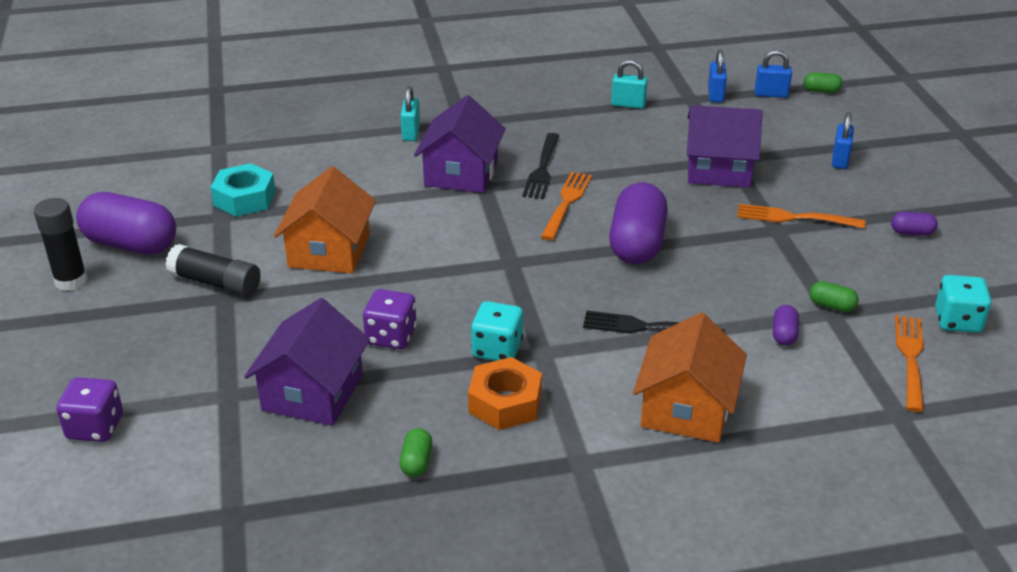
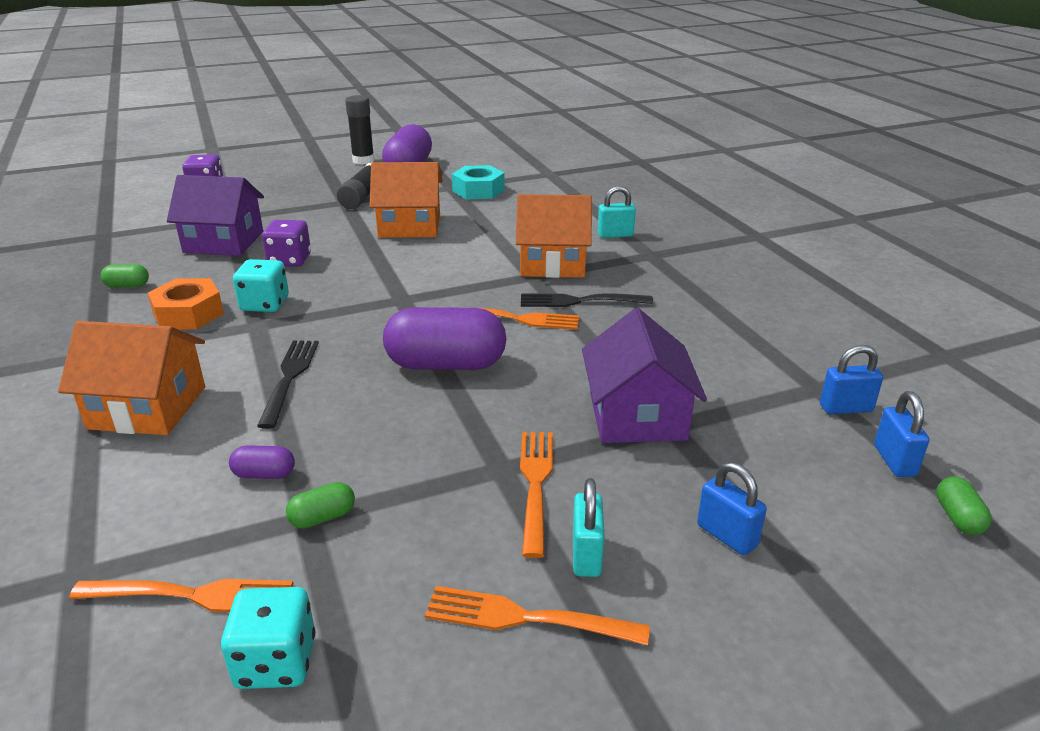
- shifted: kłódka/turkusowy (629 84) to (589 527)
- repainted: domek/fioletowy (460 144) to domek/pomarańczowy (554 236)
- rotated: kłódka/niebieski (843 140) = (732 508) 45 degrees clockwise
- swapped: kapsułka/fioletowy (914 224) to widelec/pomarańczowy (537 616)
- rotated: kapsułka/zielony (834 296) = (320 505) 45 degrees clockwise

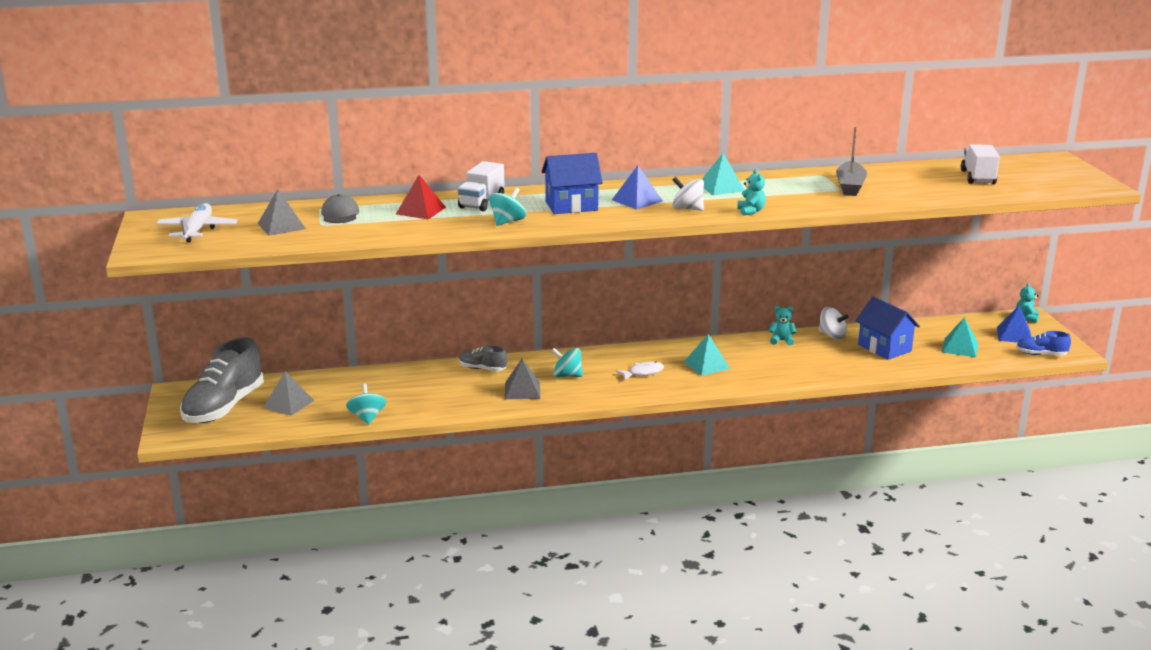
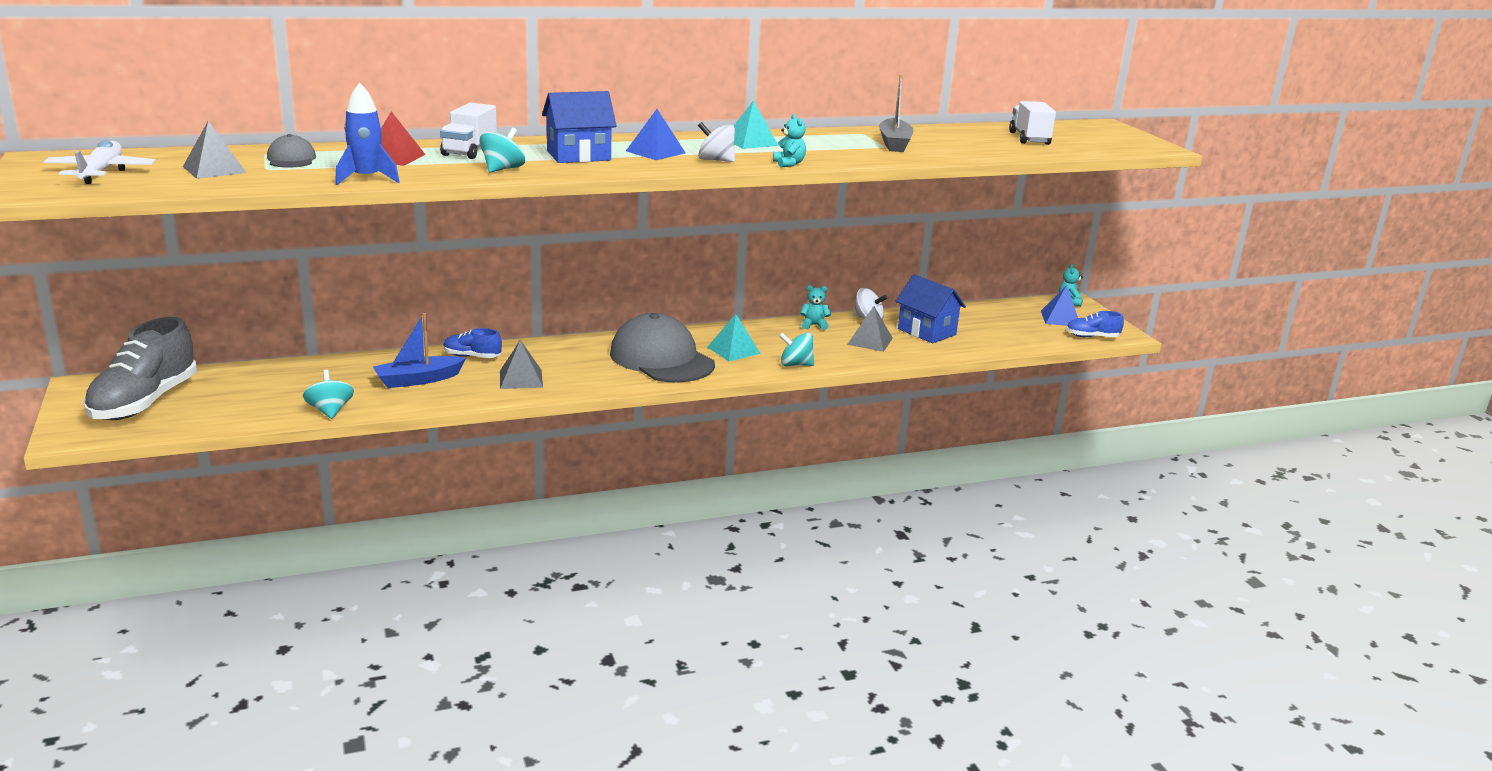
- gone: piramida/turkusowy (960 337)
- repainted: but/szary (483 358) to but/niebieski (472 343)
- shifted: bączek/turkusowy (567 362) to (796 349)
- swapped: ryba/biały (640 370) to czapka/szary (662 348)
- shifted: piramida/szary (289 393) to (870 329)
- new: rakieta/niebieski (367 133)
- new: łódka/niebieski (419 350)

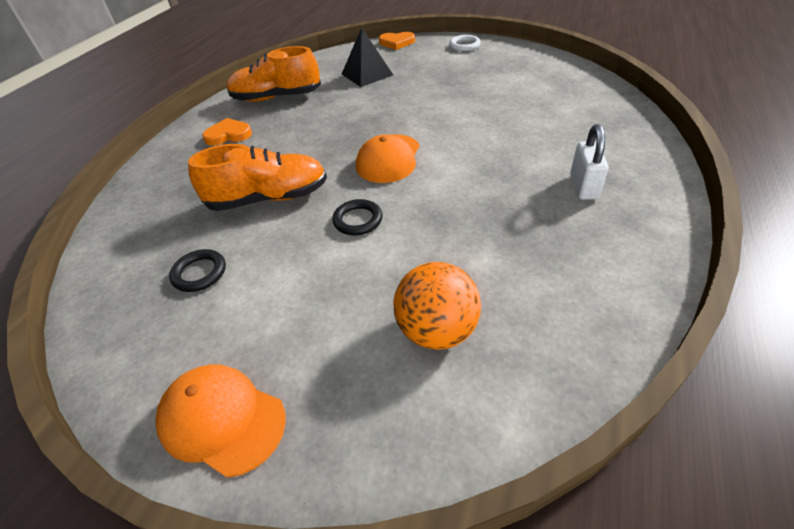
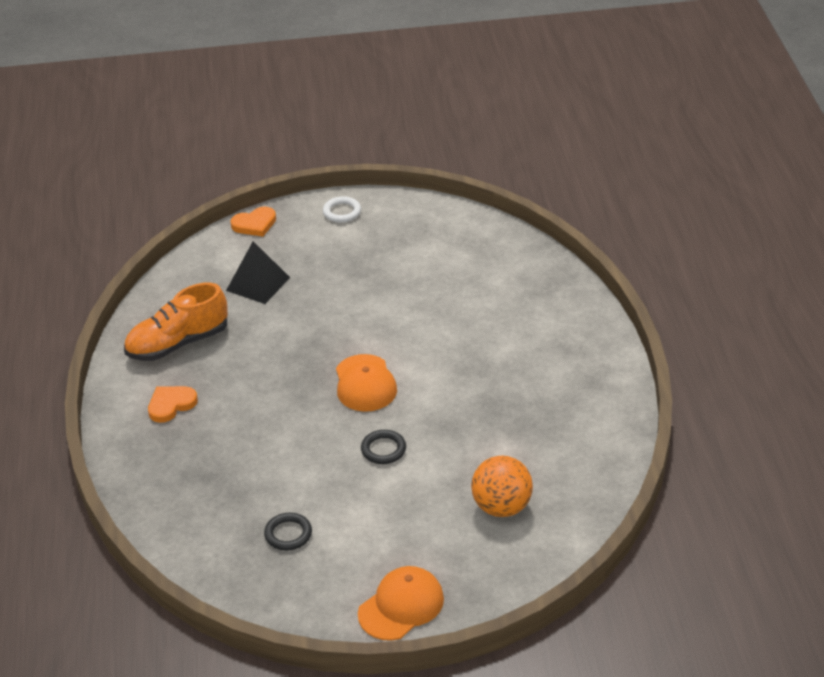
- gone: kłódka/biały (589 162)
- gone: but/pomarańczowy (257 177)
- rotated: czapka/pomarańczowy (221 421) = (401 603) 135 degrees clockwise

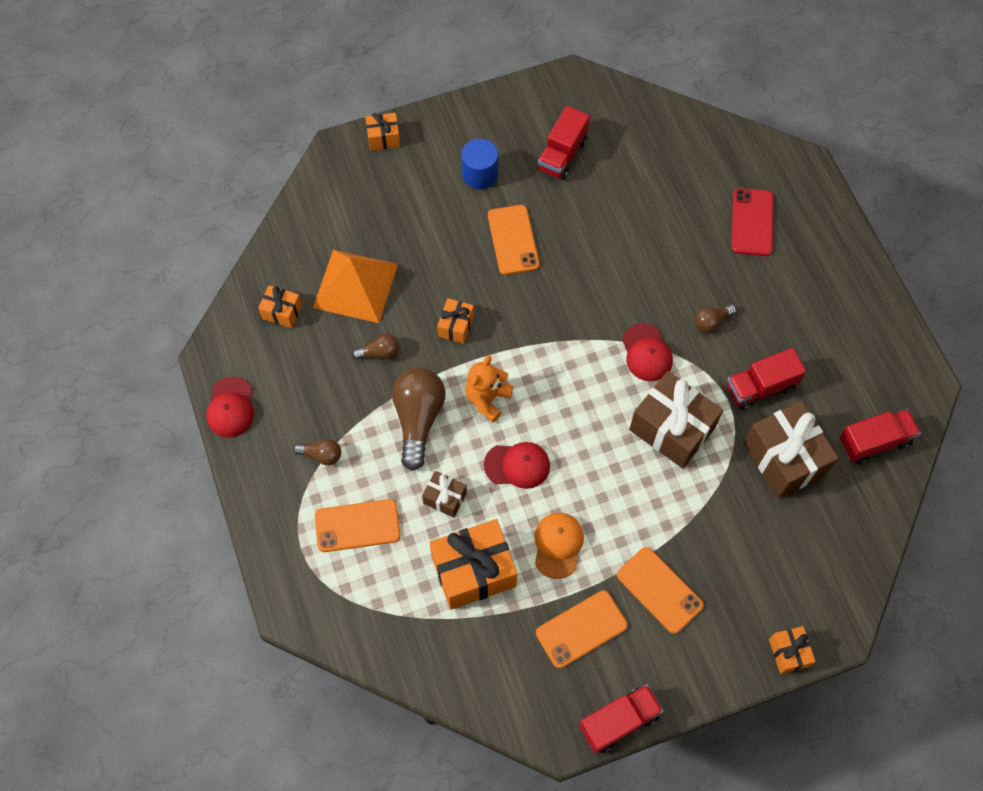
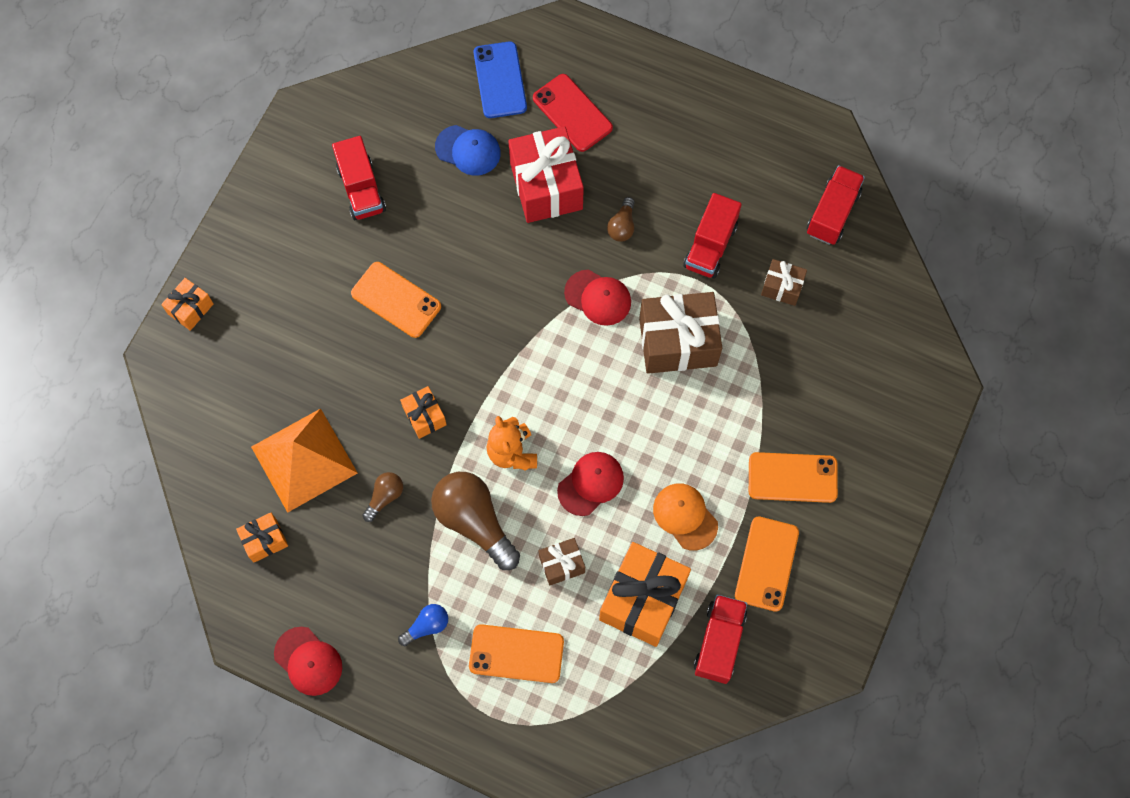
- gone: walec/niebieski (479 164)
- scaled: prezent/brązowy (791 450) = (784 282) x0.51
- repainted: żarówka/brązowy (317 452) to żarówka/niebieski (423 625)
- rotated: telefon/pomarańczowy (357 525) = (516 653) 60 degrees clockwise
- gone: prezent/pomarańczowy (792 650)
- shifted: ciężarówka/czerwony (621 719) to (720 639)
- new: telefon/niebieski (500 79)
- new: czapka/niebieski (468 150)
- new: prezent/czerwony (546 174)

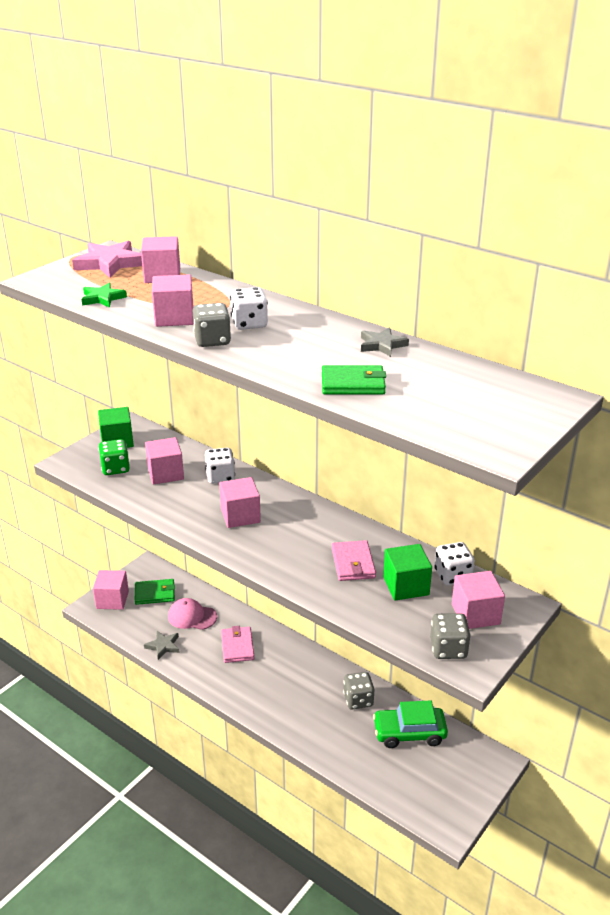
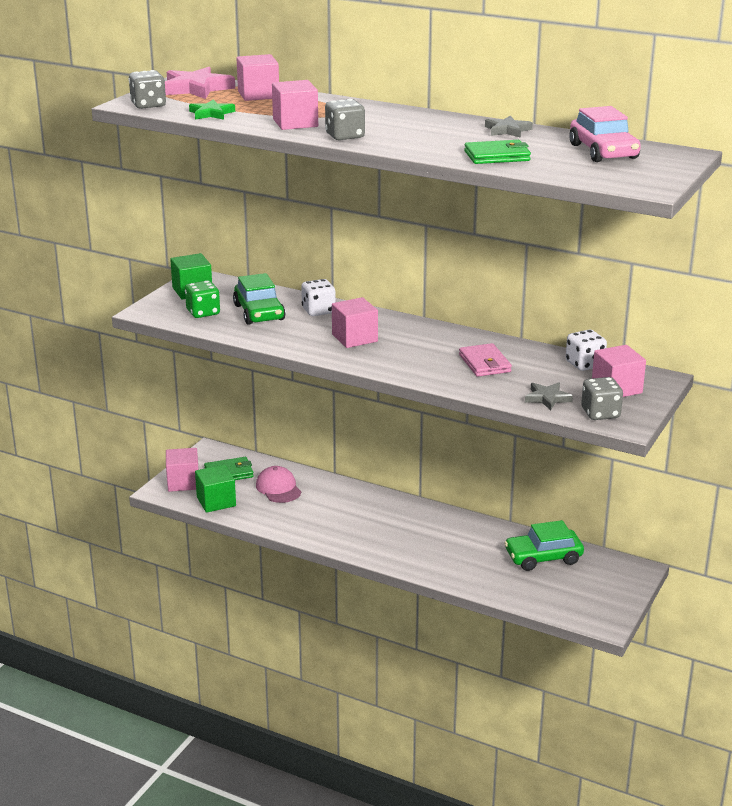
- gone: kostka do gry/biały (249 308)
- swapped: sześcian/różowy (164 461) to samochód/zielony (259 299)
- shifted: sześcian/zielony (407 572) to (215 488)
- rotated: czapka/różowy (192 614) = (278 484) 60 degrees clockwise
- gone: portfel/różowy (238 644)
- shifted: gwiazda/szary (162 645) to (549 396)
- shifted: kostka do gry/szary (358 691) to (147 89)
- new: samochód/różowy (605 134)

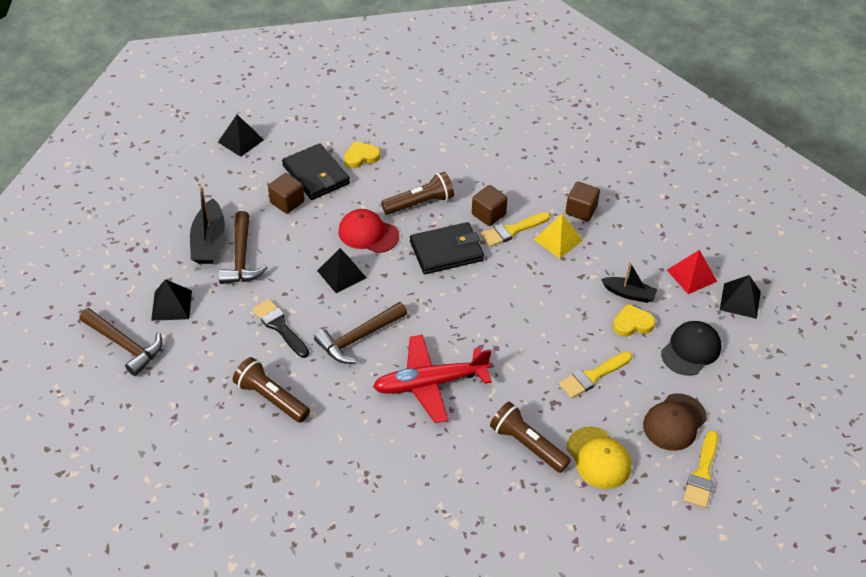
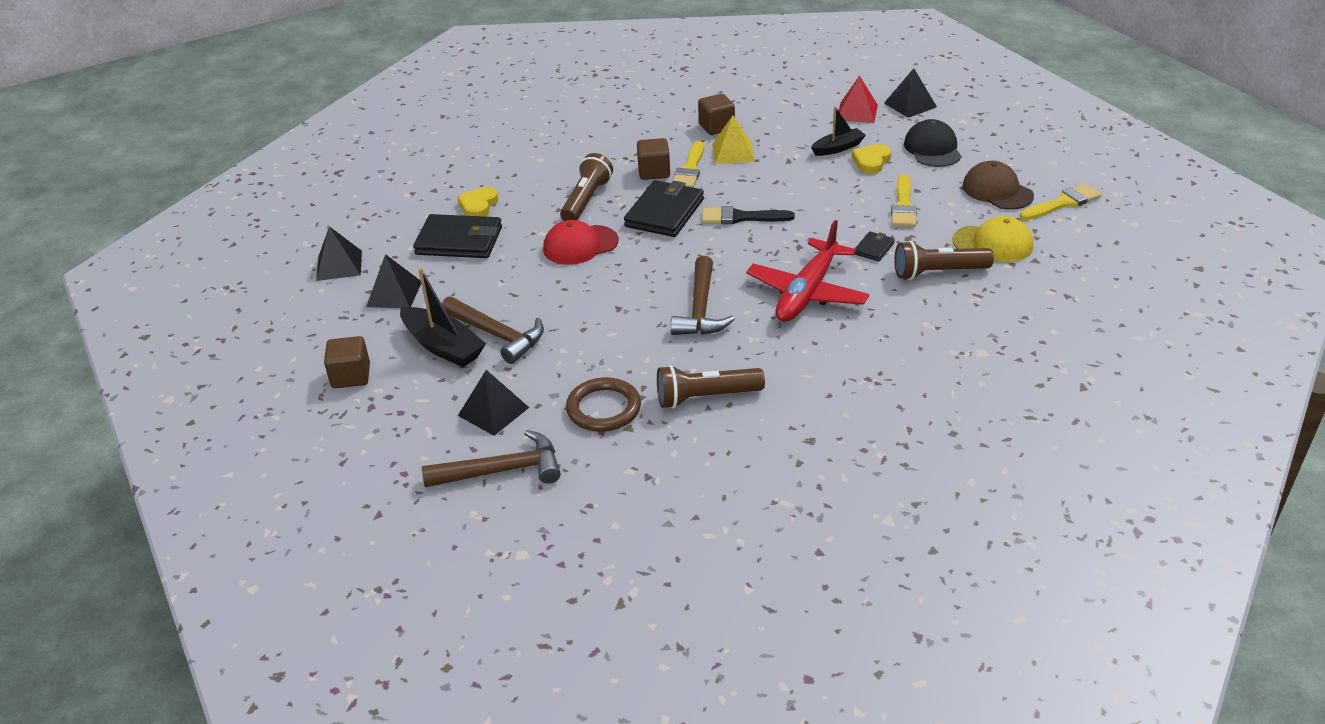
- shifted: sześcian/brązowy (286 193) to (347 362)
- shifted: piramida/czarny (342 270) to (393 281)
- shifted: pędzel/czarny (280 328) to (748 215)
- rotated: czapka/brązowy (675 422) = (998 185) 150 degrees clockwise
- rotated: pędzel/żółty (700 469) = (1060 202) 90 degrees counterclockwise
- new: portfel/czarny (875 246)
- new: pierścień/brązowy (603 404)

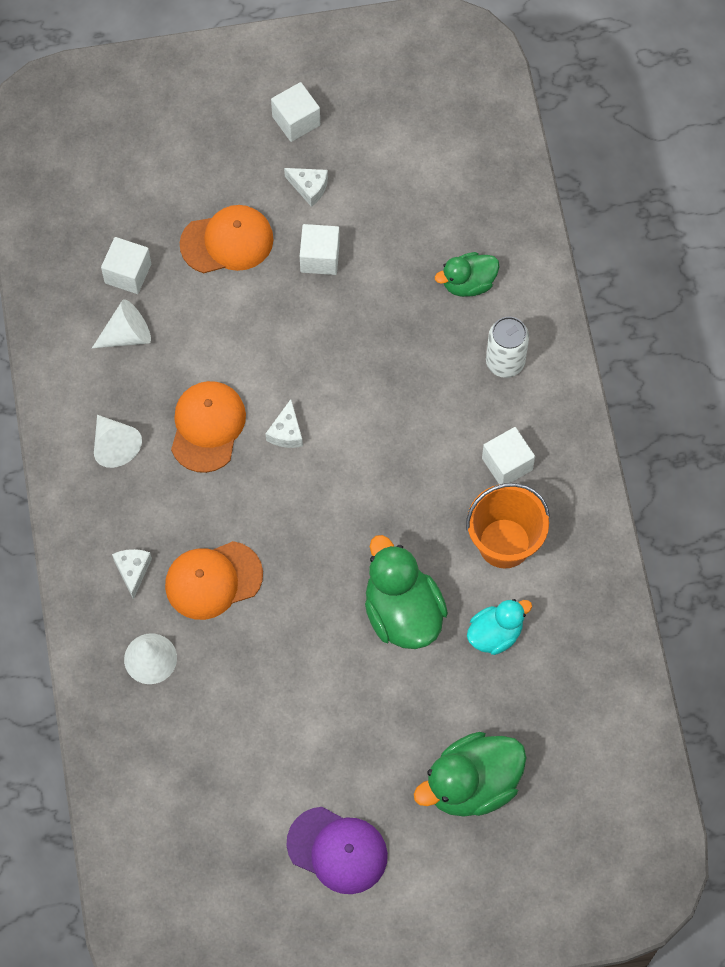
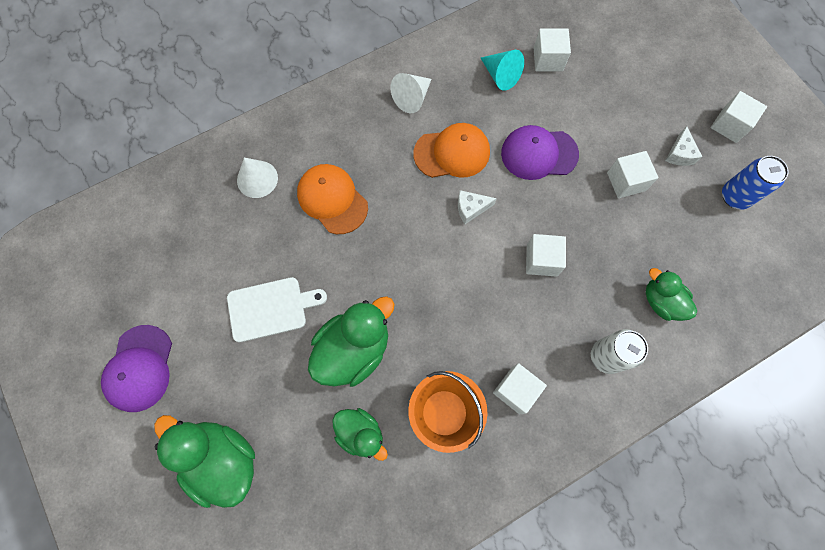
- gone: czapka/pomarańczowy (226 239)
- repainted: stożek/biały (121 323) to stożek/turkusowy (502 70)
- gone: ser/biały (132 574)
- repainted: kaczka/turkusowy (499 627) to kaczka/zielony (360 434)
- new: czapka/fioletowy (540 152)
- new: puszka/niebieski (755 183)
- new: sześcian/biały (546 255)
- new: deska do krojenia/biały (277 309)

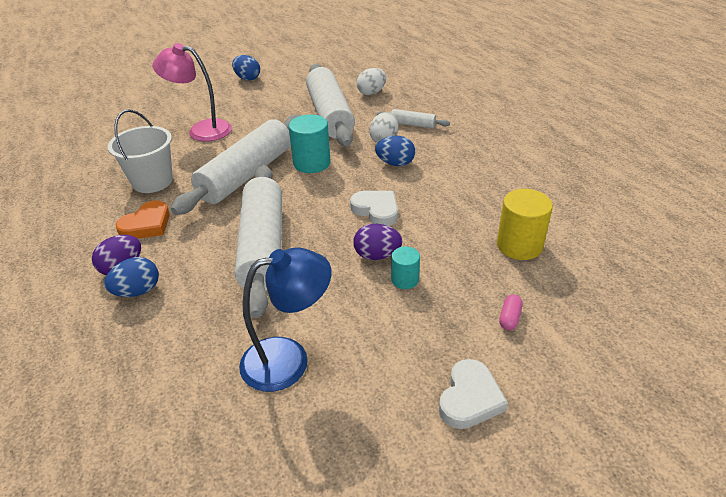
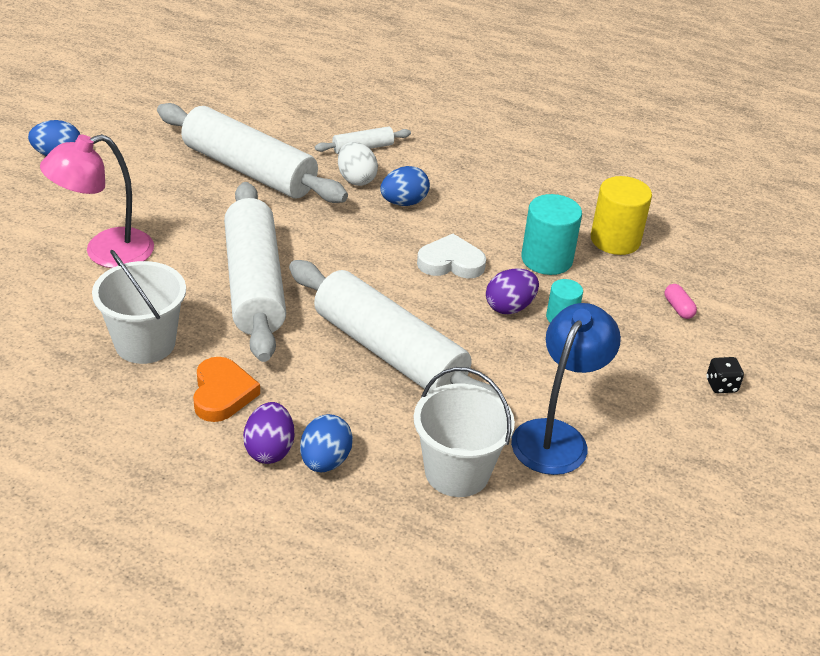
- gone: jajko/biały (371 81)
- shifted: walec/turkusowy (310 143) to (551 234)
- swapped: serce/biały (473 394) to kostka do gry/czarny (725 375)
- new: wiadro/biały (464 432)

